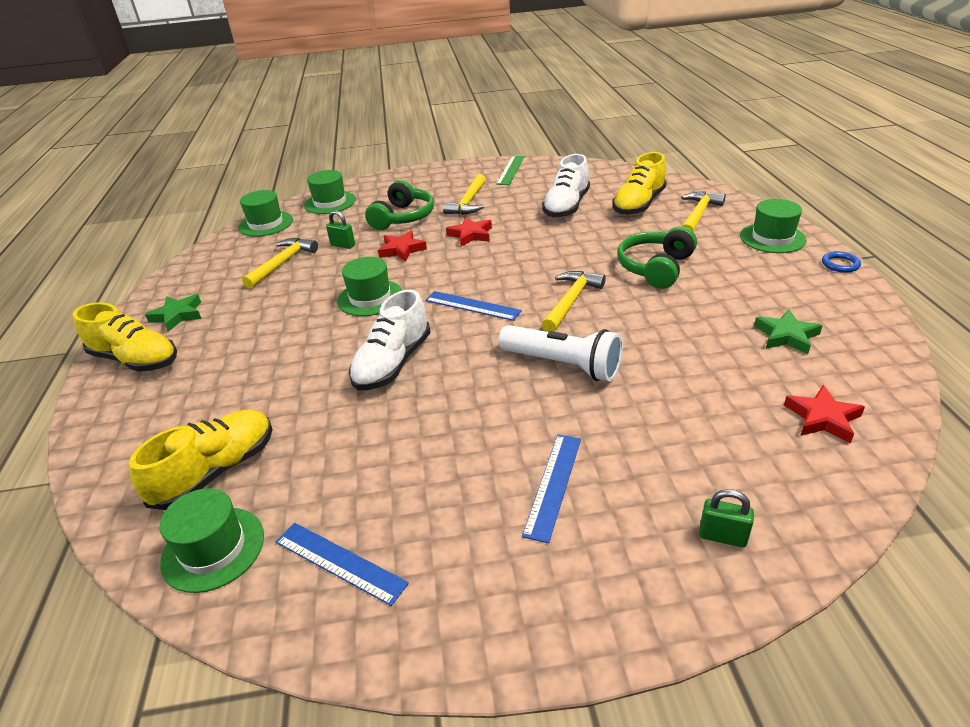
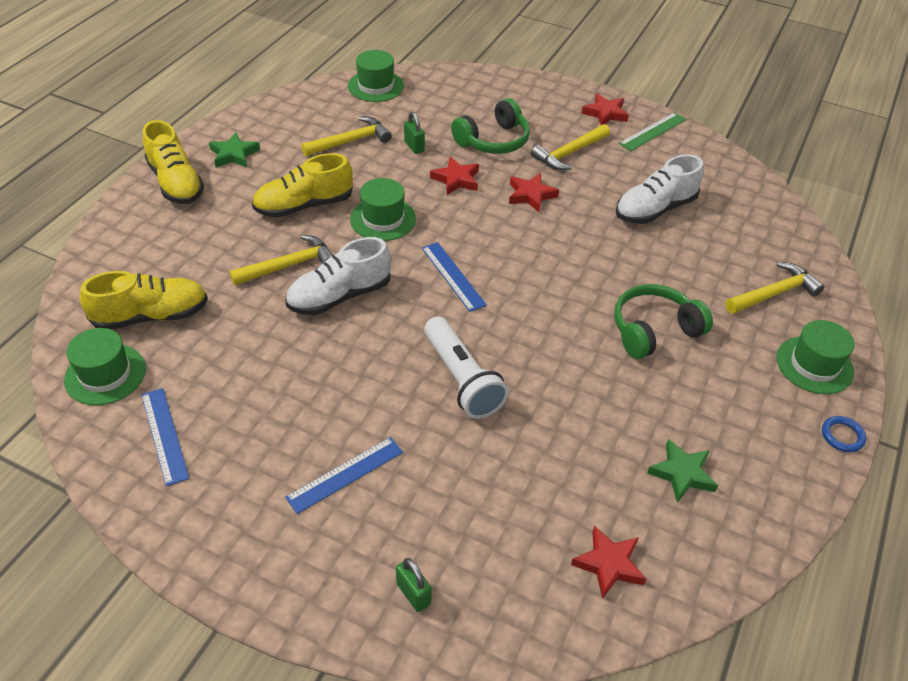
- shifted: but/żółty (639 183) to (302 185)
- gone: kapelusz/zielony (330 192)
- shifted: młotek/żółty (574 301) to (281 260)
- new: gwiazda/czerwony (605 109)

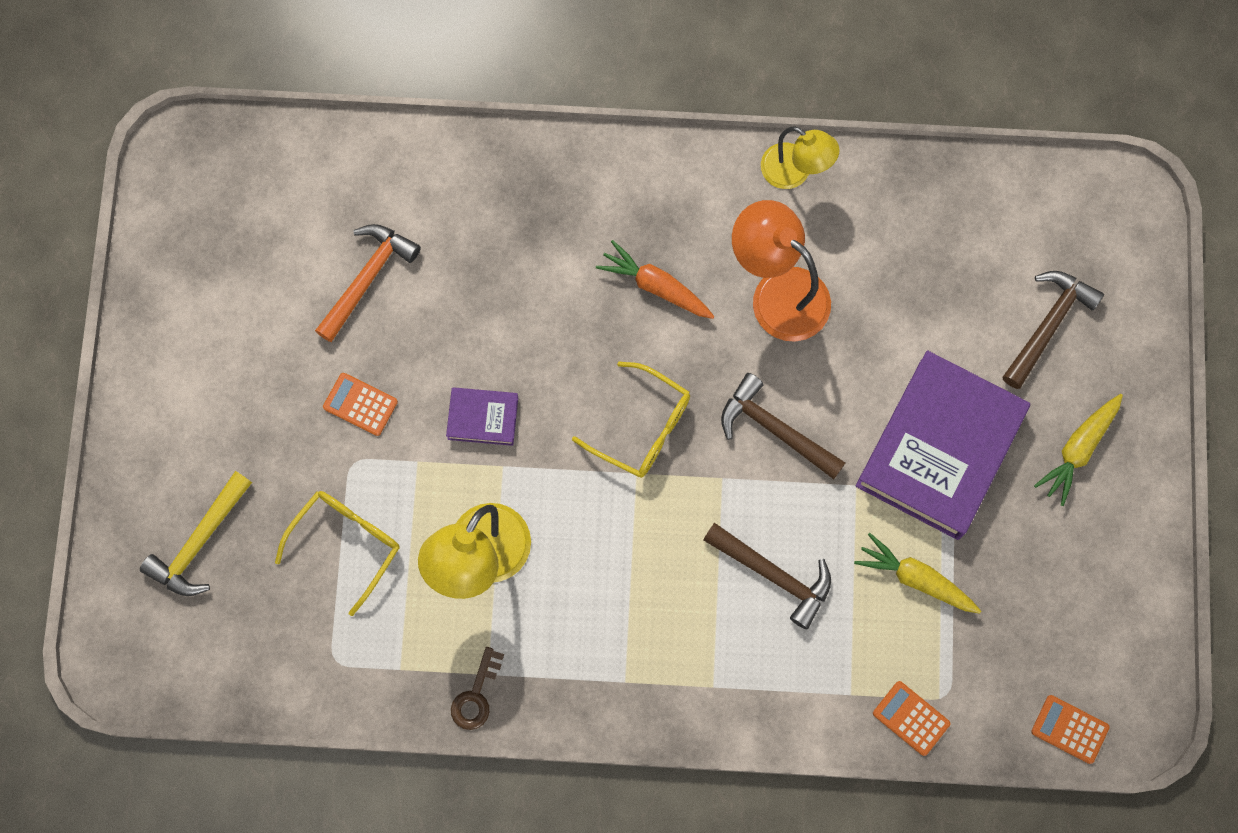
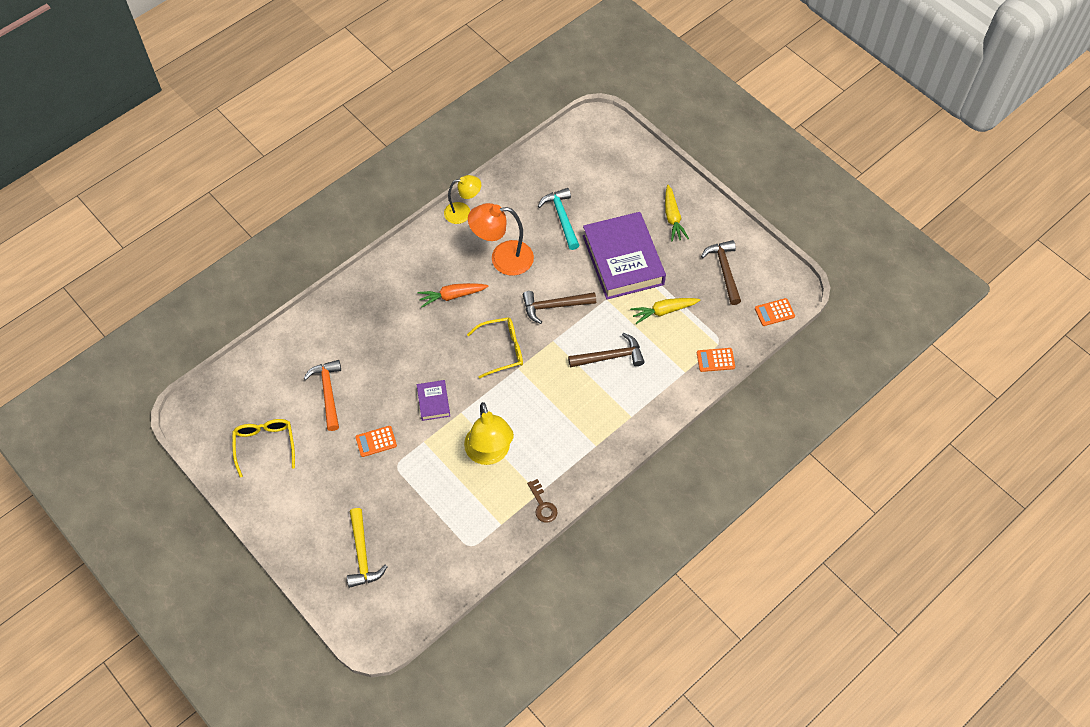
- shifted: młotek/brązowy (1053 330) to (721 272)
- rotated: książka/fioletowy (482 416) = (433 400) 60 degrees counterclockwise
- shifted: okulary/żółty (337 553) to (263 448)
- new: młotek/turkusowy (558 219)

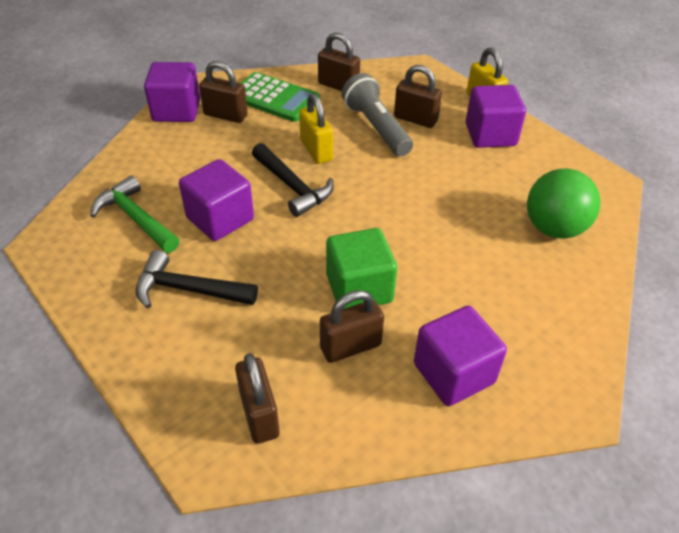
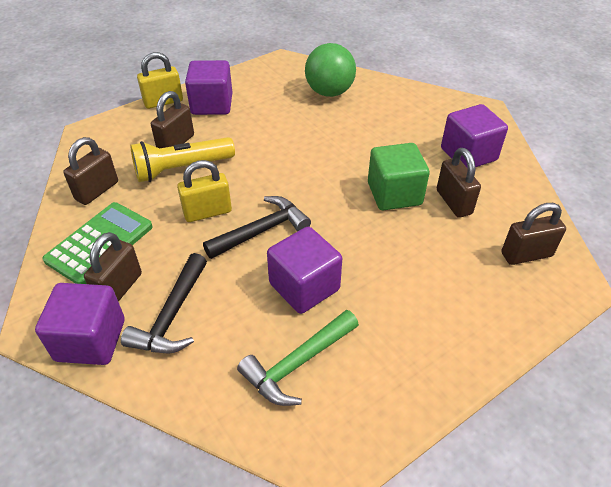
- repainted: latarka/szary (377 114) to latarka/żółty (182 159)
- shifted: młotek/czarny (197 279) to (164 303)

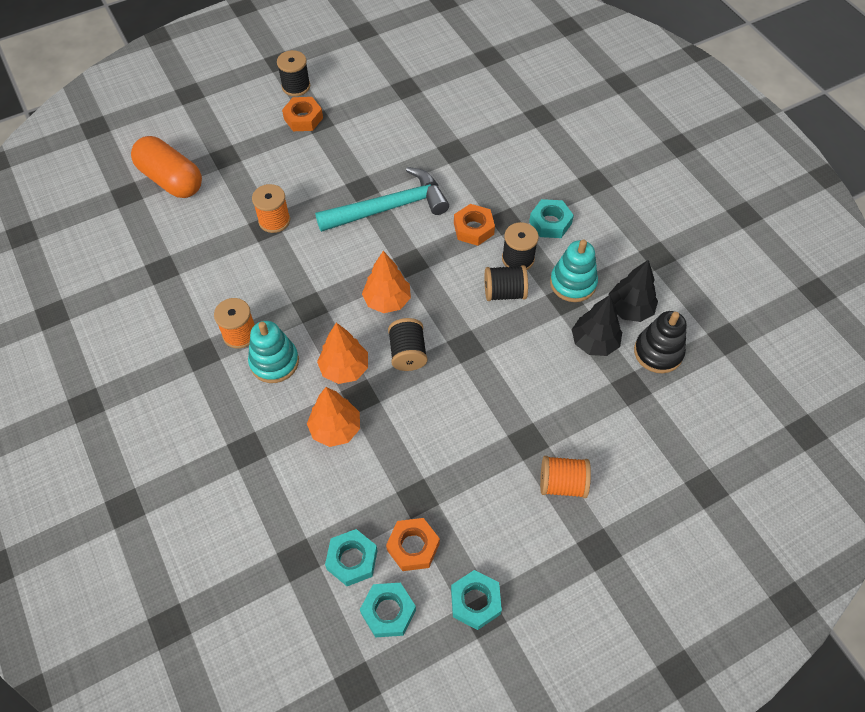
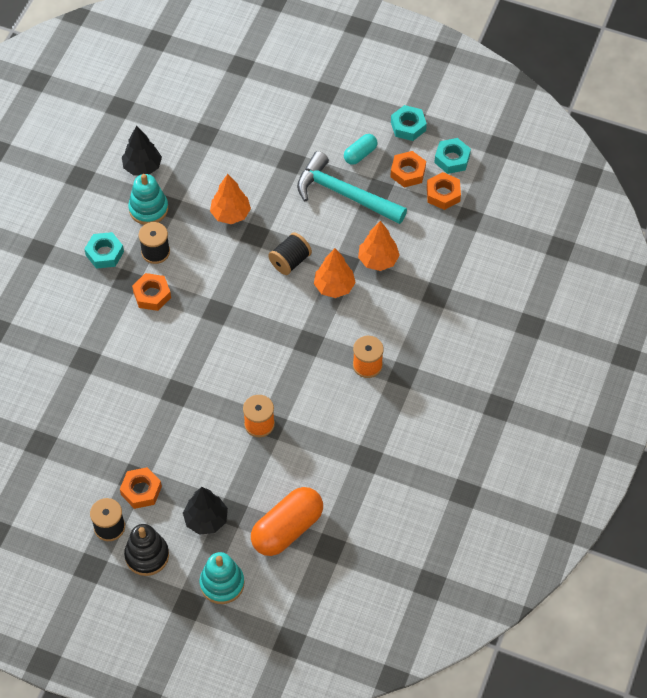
- rotated: kapsułka/pomarańczowy (166 167) = (287 521) 45 degrees clockwise
- shifted: młotek/turkusowy (382 199) to (352 187)
- shifted: drzewko/pomarańczowy (386 282) to (230 199)
- gone: szpulka/czarny (506 283)
- shifted: drzewko/czarny (597 325) to (205 511)
- shifted: zabawka nakładanka/czarny (660 342) to (146 550)
- shifted: zabawka nakładanka/turkusowy (273 352) to (222 578)
- gone: szpulka/pomarańczowy (565 477)
- repainted: nakrętka/turkusowy (351 557) to nakrętka/pomarańczowy (444 191)
- new: kapsułka/turkusowy (360 149)

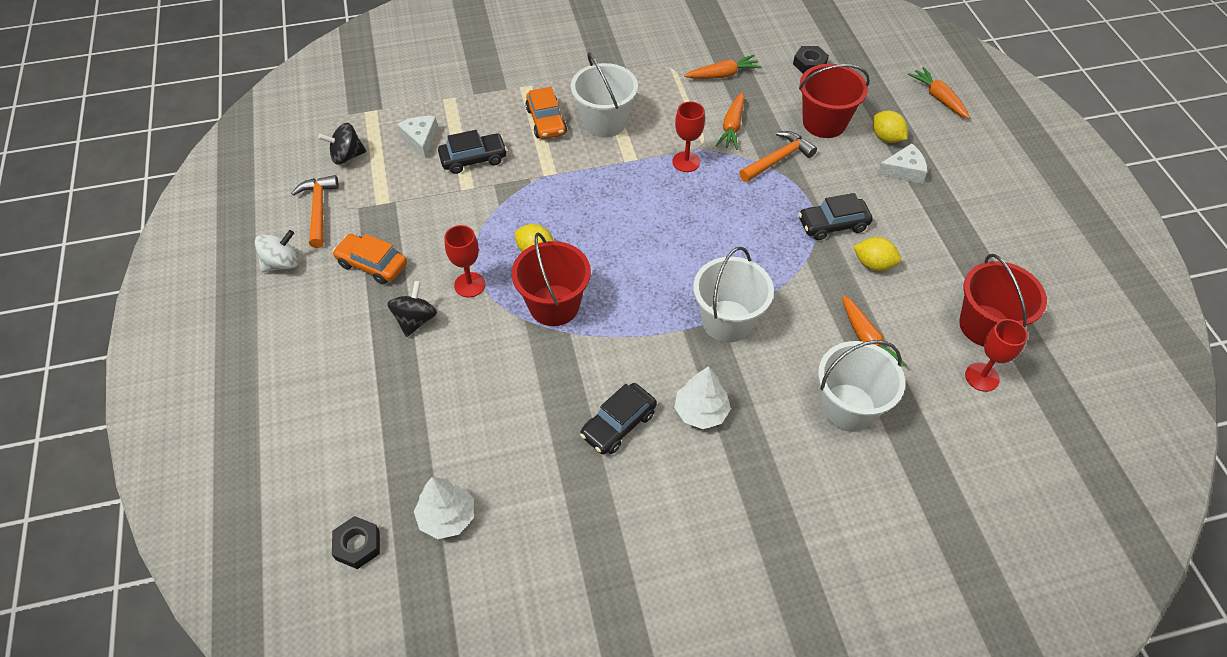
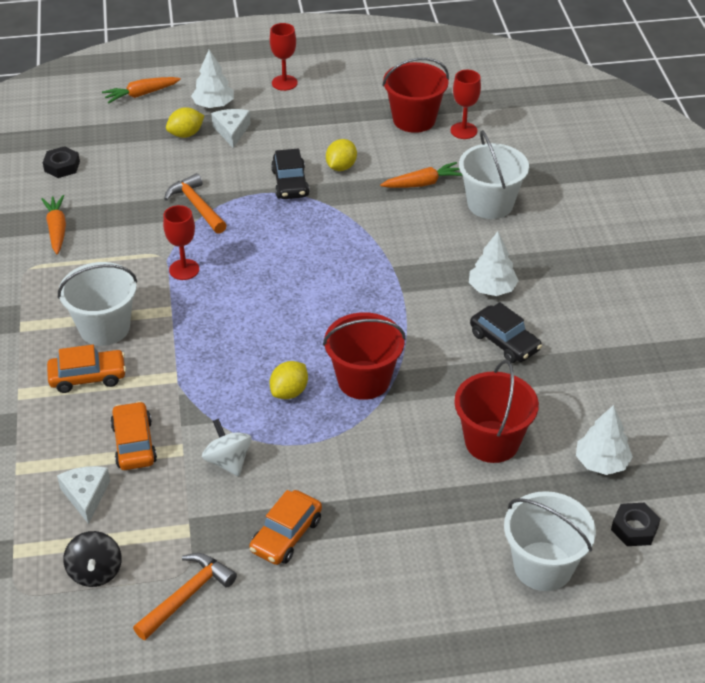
- shifted: wiadro/czerwony (834 101) to (496 411)
- gone: marchewka/pomarańczowy (730 121)
- rotated: ser/biały (417 137) = (83 495) 90 degrees clockwise
- repainted: samochód/czarny (472 152) to samochód/pomarańczowy (133 435)
- rotated: młotek/pomarańczowy (315 211) = (185 596) 135 degrees clockwise
- shifted: kielich/czerwony (465 261) to (284 57)
- shifted: bączek/biały (277 251) to (227 448)
- shifted: wiadro/biały (733 294) to (550 541)
- gone: bączek/czarny (412 309)
- new: drzewko/biały (212 79)

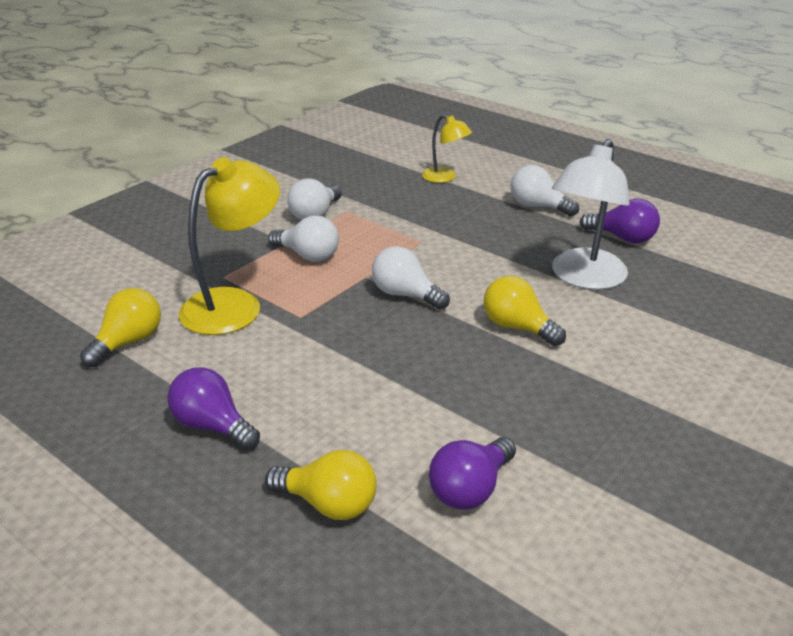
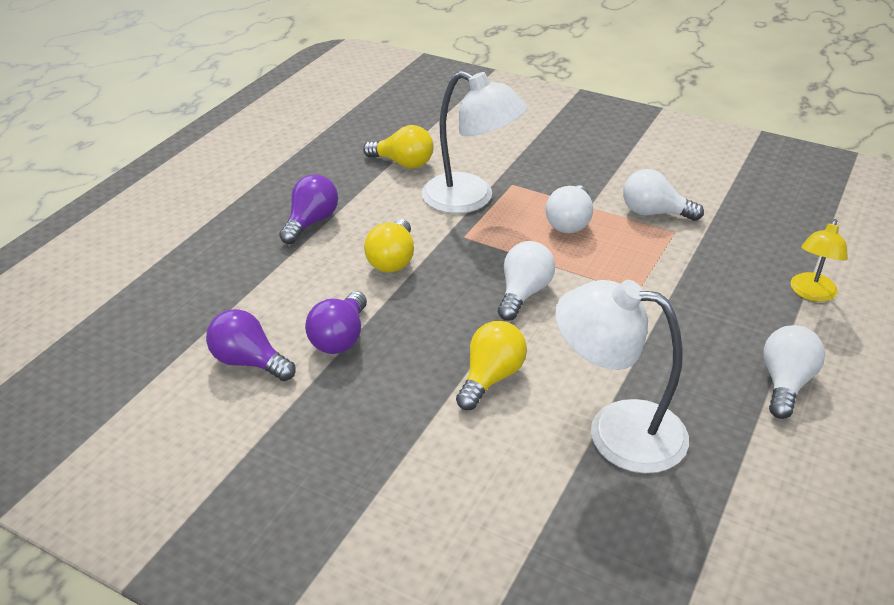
- repainted: lampka/żółty (229 246) to lampka/biały (474 142)
- shifted: żarówka/fioletowy (620 221) to (336 323)
- shifted: żarówka/żółty (321 485) to (389 245)

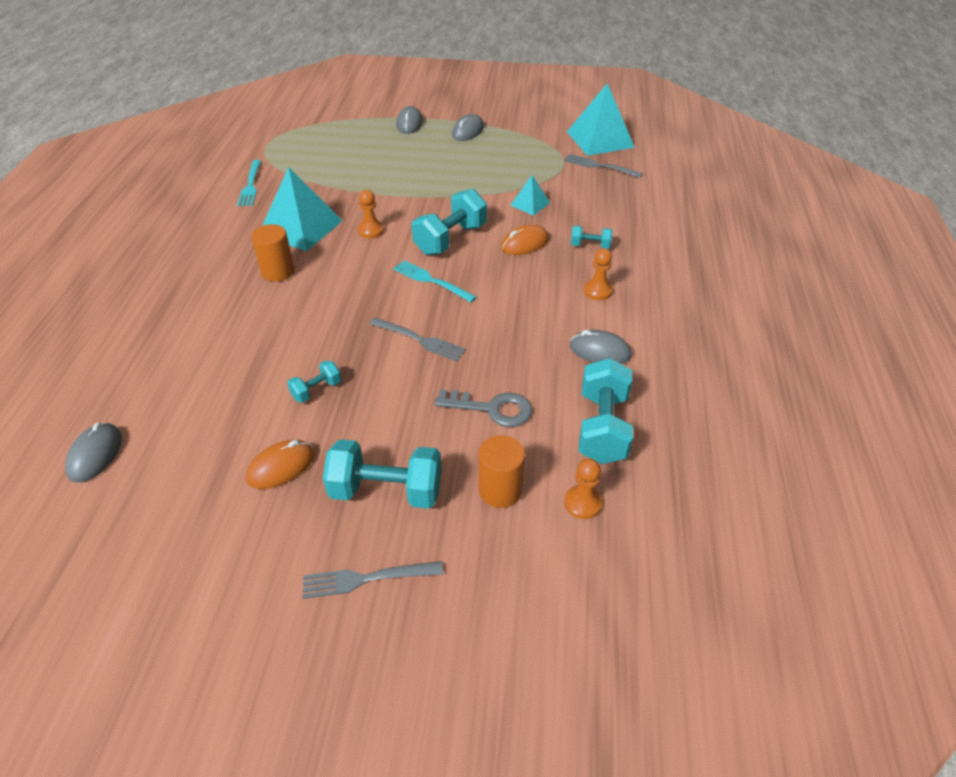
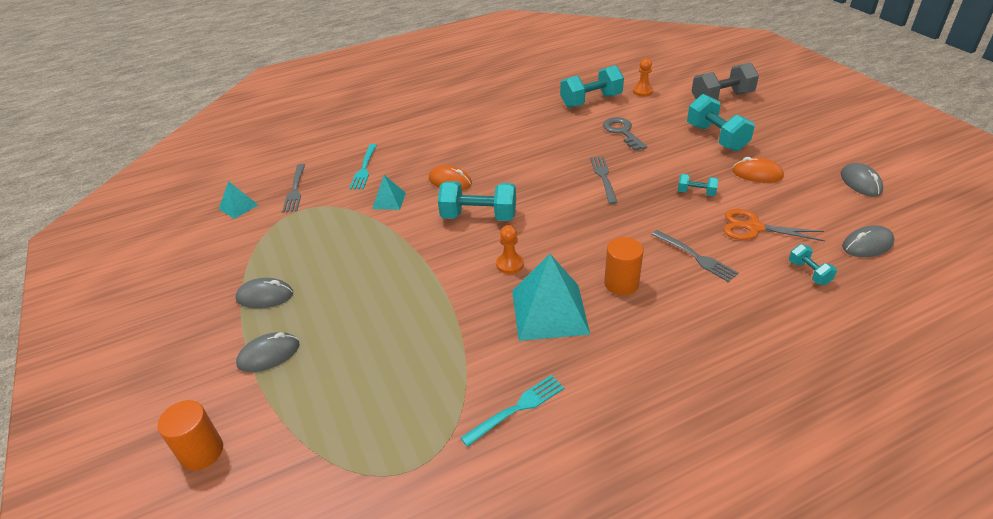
- scaled: piramida/turkusowy (601 119) = (238 200) x0.51
- shifted: hantel/turkusowy (592 237) to (813 264)
- gone: pionek/pomarańczowy (598 274)
- shifted: widelec/turkusowy (435 281) to (363 166)
- shifted: myszka/szary (601 347) to (862 180)
- shifted: walec/pomarańczowy (502 471) to (190 435)
- shifted: widelec/szary (373 580) to (695 256)
- new: hantel/szary (725 81)
- new: nożyczki/pomarańczowy (774 225)

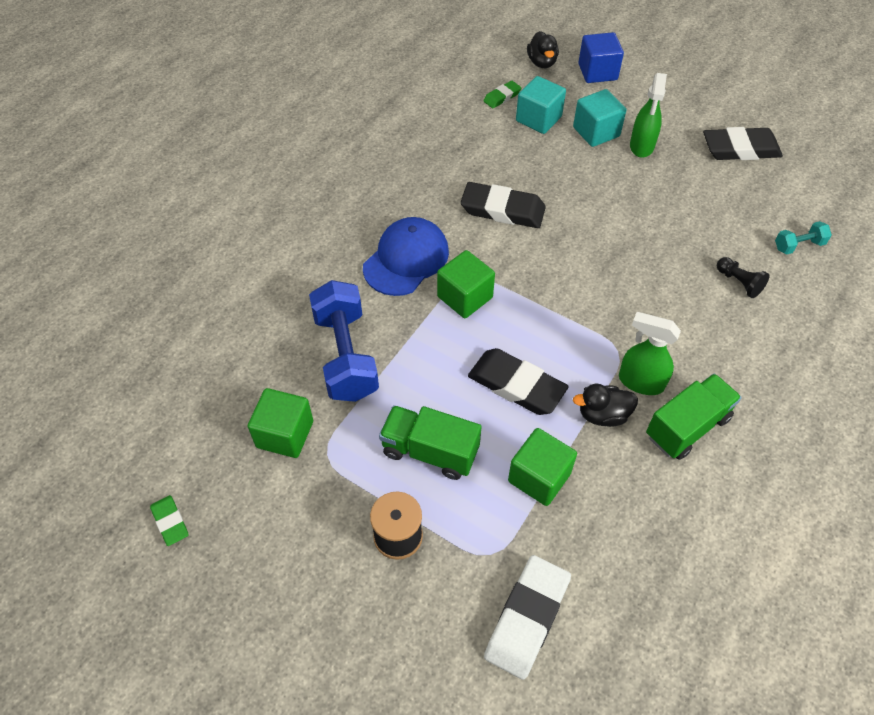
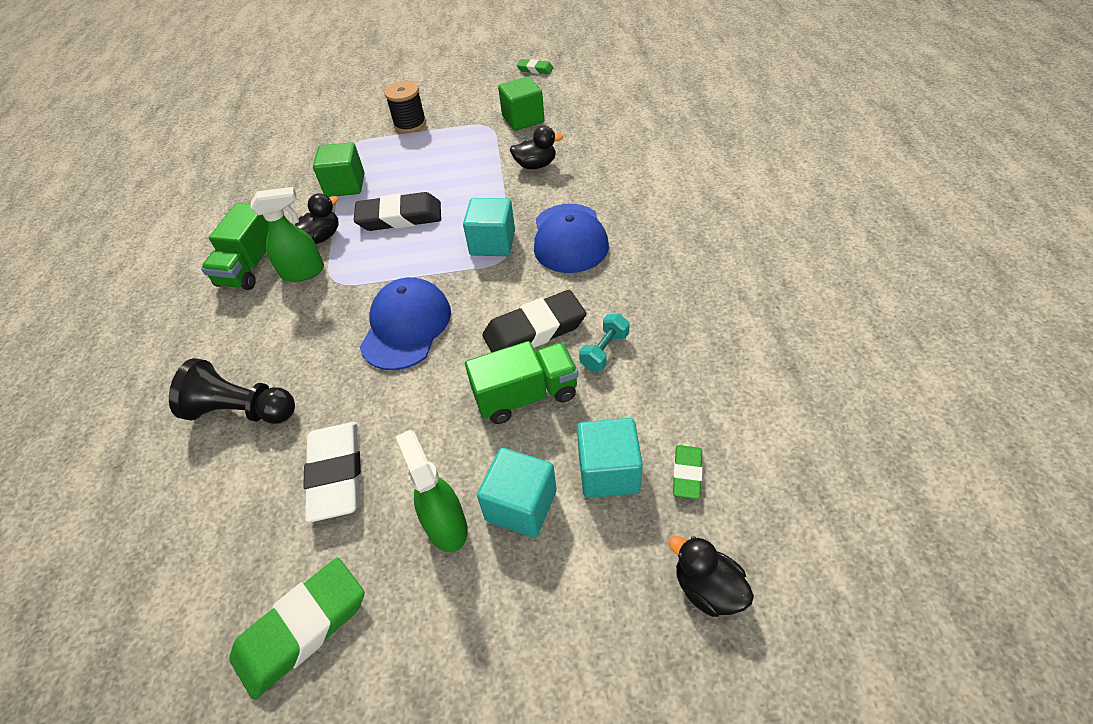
- gone: sześcian/niebieski (601 57)
- repainted: gumka do mazania/czarny (743 143) to gumka do mazania/zielony (297 629)
- shifted: hantel/turkusowy (803 238) to (604 342)
- repainted: sześcian/zielony (466 284) to sześcian/turkusowy (489 227)
- scaled: pionek/czarny (743 277) = (232 391) x1.76
- swapped: hantel/niebieski (344 341) to kaczka/czarny (536 147)
- shifted: ciężarówka/zielony (430 442) to (521 382)
- shifted: gumka do mazania/biały (527 617) to (332 472)
- new: czapka/niebieski (405 323)

